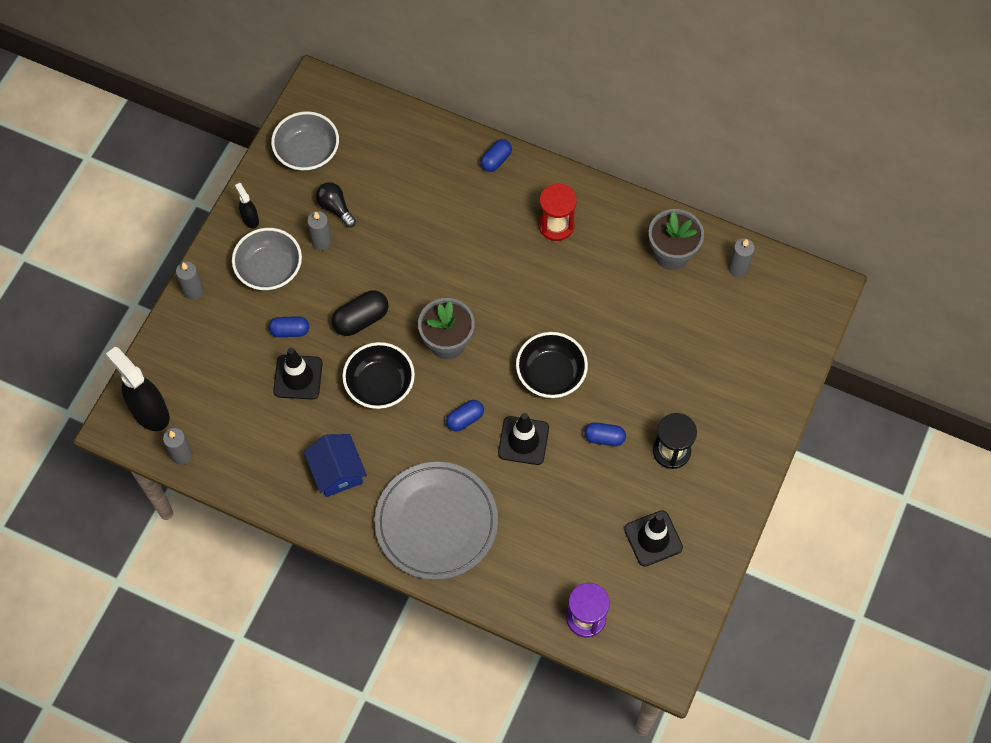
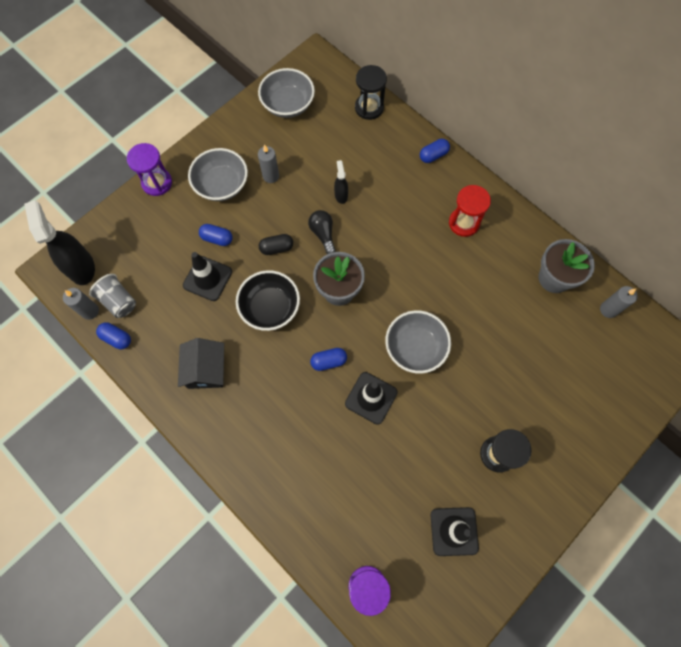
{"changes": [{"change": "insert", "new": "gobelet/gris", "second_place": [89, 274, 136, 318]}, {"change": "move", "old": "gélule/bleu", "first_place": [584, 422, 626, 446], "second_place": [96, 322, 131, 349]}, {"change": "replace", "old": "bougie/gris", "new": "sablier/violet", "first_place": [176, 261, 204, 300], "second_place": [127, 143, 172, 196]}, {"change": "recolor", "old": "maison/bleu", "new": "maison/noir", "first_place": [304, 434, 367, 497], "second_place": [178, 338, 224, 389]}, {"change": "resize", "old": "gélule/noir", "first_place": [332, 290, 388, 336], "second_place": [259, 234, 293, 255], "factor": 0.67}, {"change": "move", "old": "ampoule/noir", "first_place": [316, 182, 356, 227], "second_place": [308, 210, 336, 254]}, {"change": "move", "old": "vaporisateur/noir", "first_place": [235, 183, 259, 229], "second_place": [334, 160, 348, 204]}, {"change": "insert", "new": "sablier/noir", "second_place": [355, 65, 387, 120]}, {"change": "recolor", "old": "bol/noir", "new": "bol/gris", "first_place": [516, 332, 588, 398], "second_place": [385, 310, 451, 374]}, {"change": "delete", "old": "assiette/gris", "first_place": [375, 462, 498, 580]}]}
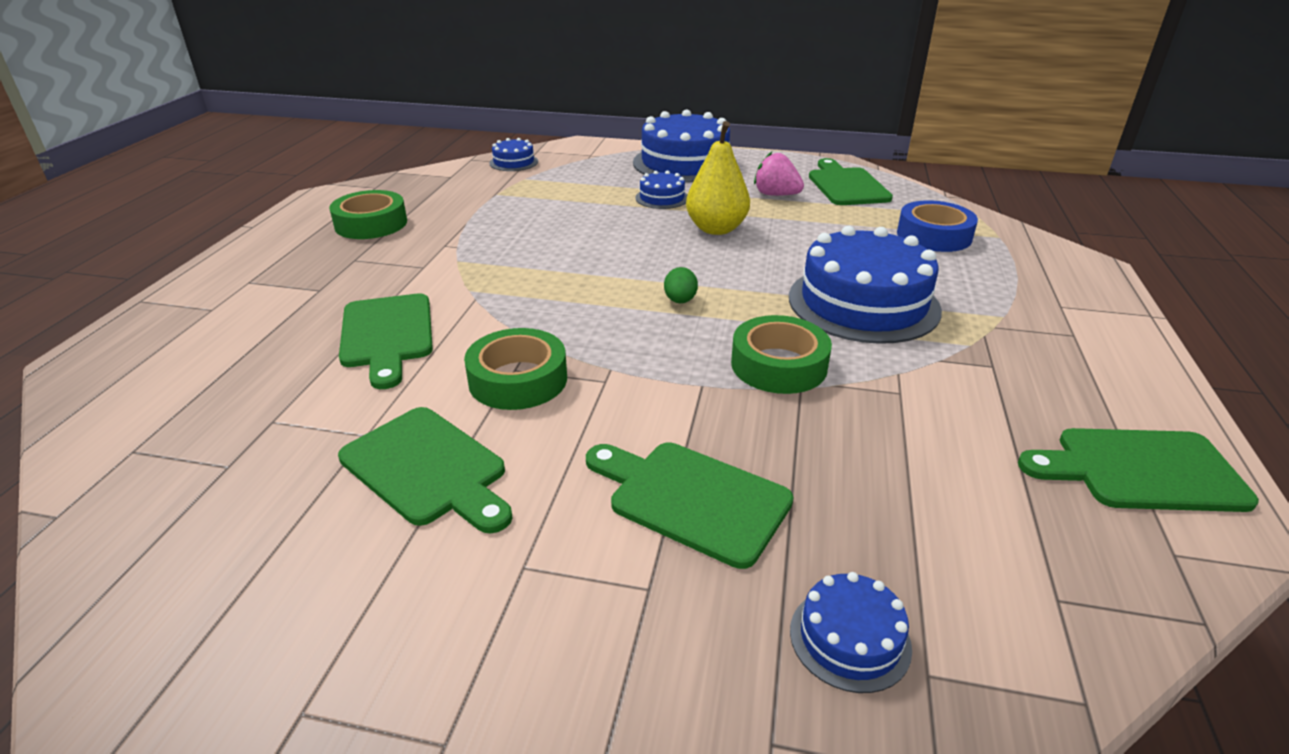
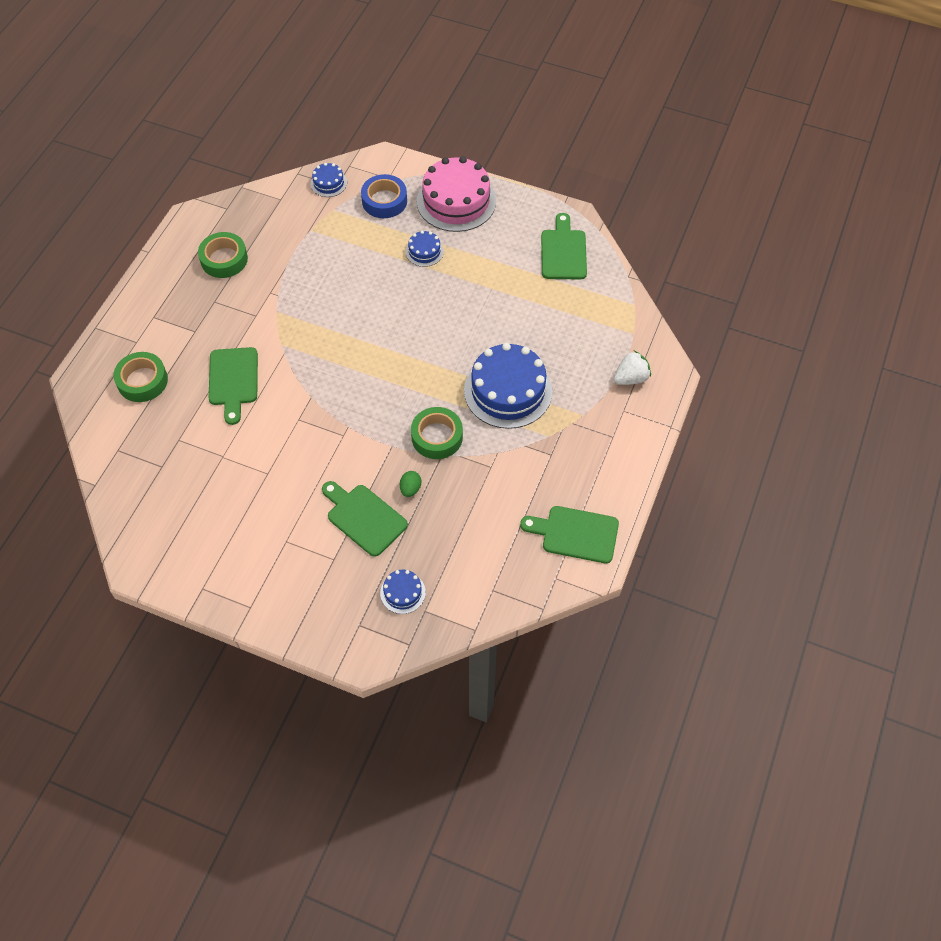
{"changes": [{"change": "move", "old": "ruban adhésif/vert", "first_place": [464, 328, 567, 410], "second_place": [113, 352, 168, 402]}, {"change": "move", "old": "ruban adhésif/bleu", "first_place": [897, 200, 978, 252], "second_place": [361, 174, 407, 218]}, {"change": "move", "old": "œuf/vert", "first_place": [664, 267, 698, 303], "second_place": [400, 471, 421, 497]}, {"change": "recolor", "old": "gâteau/bleu", "new": "gâteau/rose", "first_place": [633, 109, 737, 182], "second_place": [417, 156, 496, 232]}, {"change": "insert", "new": "fraise/blanc", "second_place": [614, 351, 651, 385]}, {"change": "delete", "old": "planche à découper/vert", "first_place": [338, 407, 513, 533]}, {"change": "delete", "old": "poire/jaune", "first_place": [686, 121, 750, 235]}, {"change": "delete", "old": "fraise/rose", "first_place": [754, 152, 804, 196]}]}
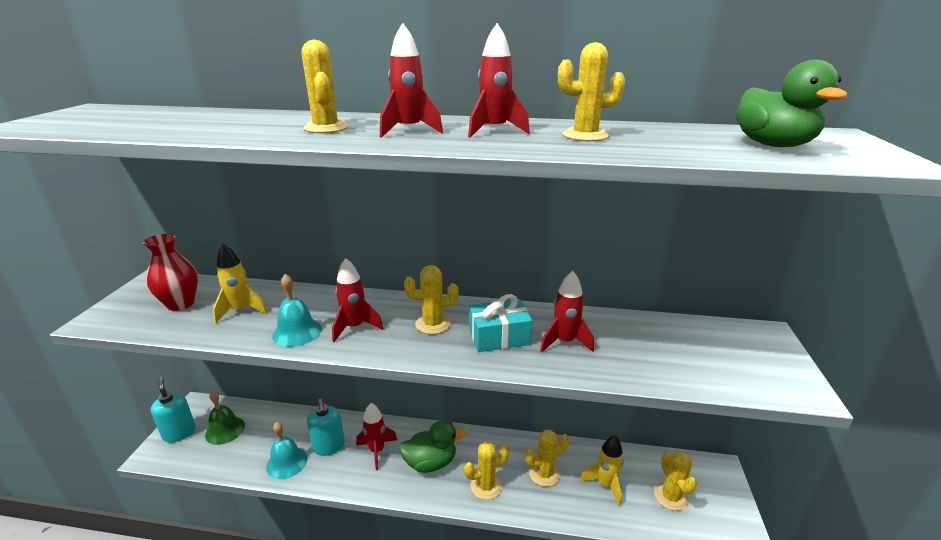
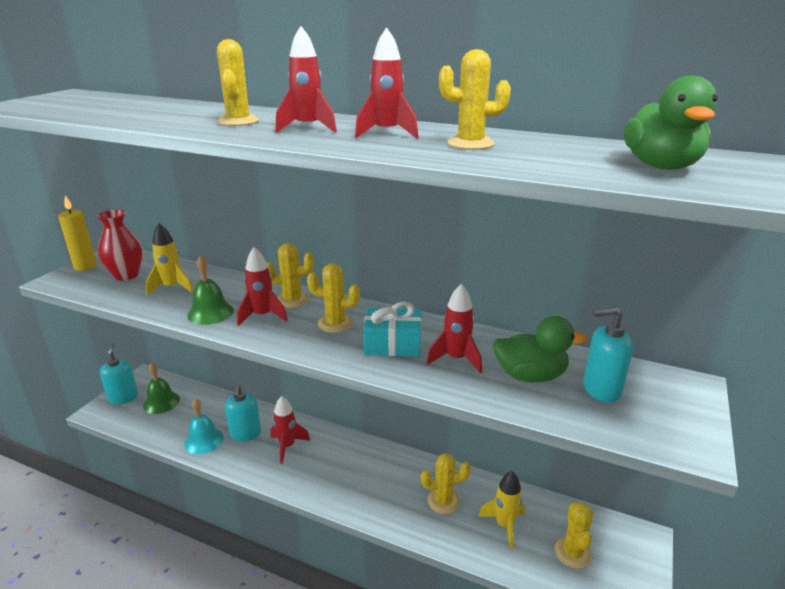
{"changes": [{"change": "insert", "new": "bougie/jaune", "second_place": [58, 195, 97, 271]}, {"change": "recolor", "old": "cloche/turquoise", "new": "cloche/vert", "first_place": [272, 274, 322, 347], "second_place": [187, 255, 234, 325]}, {"change": "move", "old": "cactus/jaune", "first_place": [464, 441, 509, 500], "second_place": [267, 243, 314, 308]}, {"change": "move", "old": "canard/vert", "first_place": [399, 420, 466, 473], "second_place": [493, 316, 588, 382]}, {"change": "insert", "new": "distributeur de savon/turquoise", "second_place": [583, 307, 633, 403]}]}
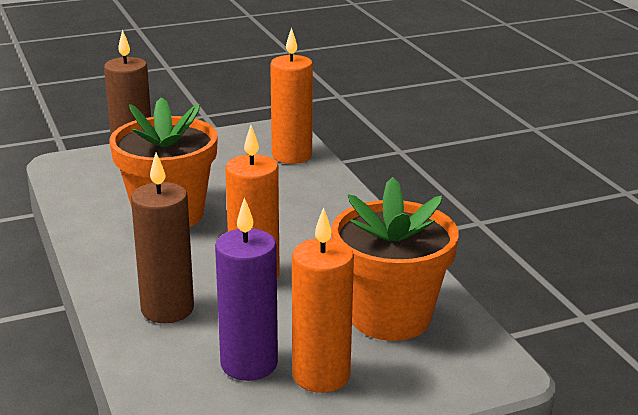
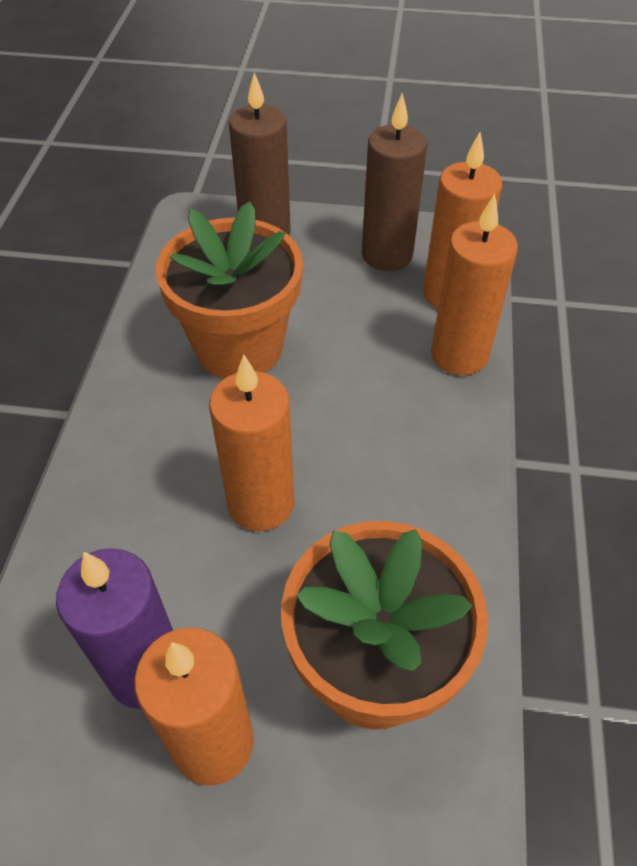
{"changes": [{"change": "move", "old": "bougie/marron", "first_place": [131, 153, 194, 323], "second_place": [362, 93, 427, 271]}, {"change": "insert", "new": "bougie/orange", "second_place": [431, 194, 518, 375]}]}
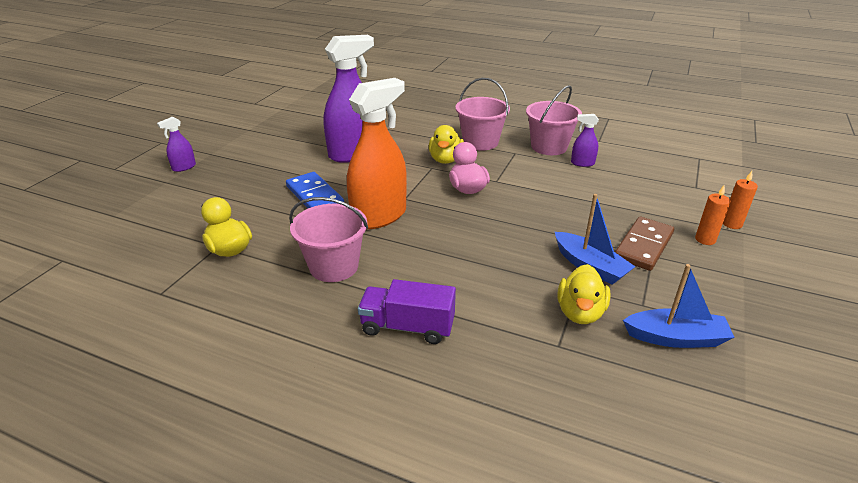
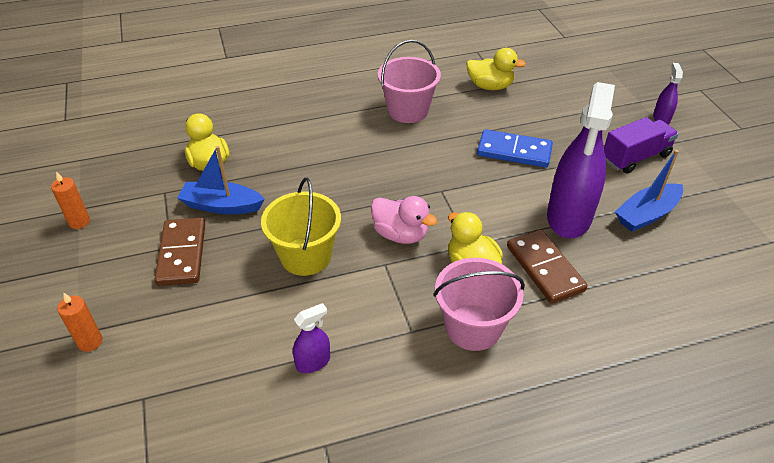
{"changes": [{"change": "move", "old": "bougie/orange", "first_place": [695, 186, 730, 245], "second_place": [51, 171, 90, 229]}, {"change": "insert", "new": "seau/jaune", "second_place": [261, 178, 341, 276]}, {"change": "insert", "new": "domino/marron", "second_place": [507, 229, 588, 304]}, {"change": "move", "old": "camion/violet", "first_place": [358, 279, 456, 344], "second_place": [604, 117, 679, 174]}, {"change": "move", "old": "bateau/bleu", "first_place": [623, 264, 735, 348], "second_place": [615, 150, 683, 232]}, {"change": "delete", "old": "vaporisateur/orange", "first_place": [347, 78, 407, 229]}, {"change": "delete", "old": "seau/rose", "first_place": [526, 85, 582, 155]}]}
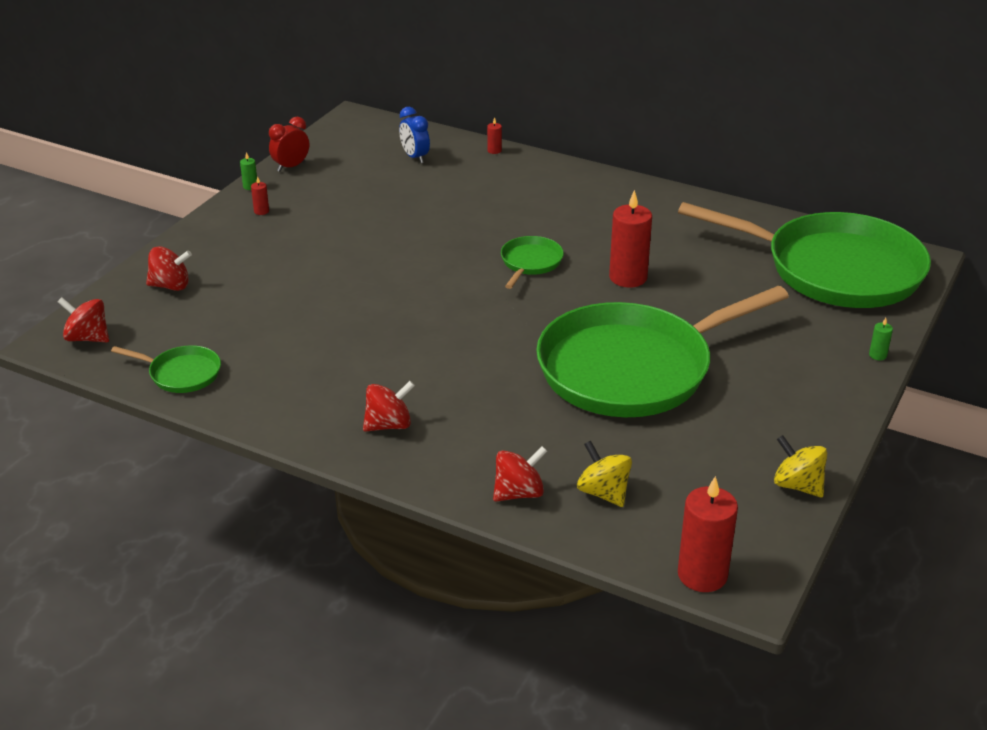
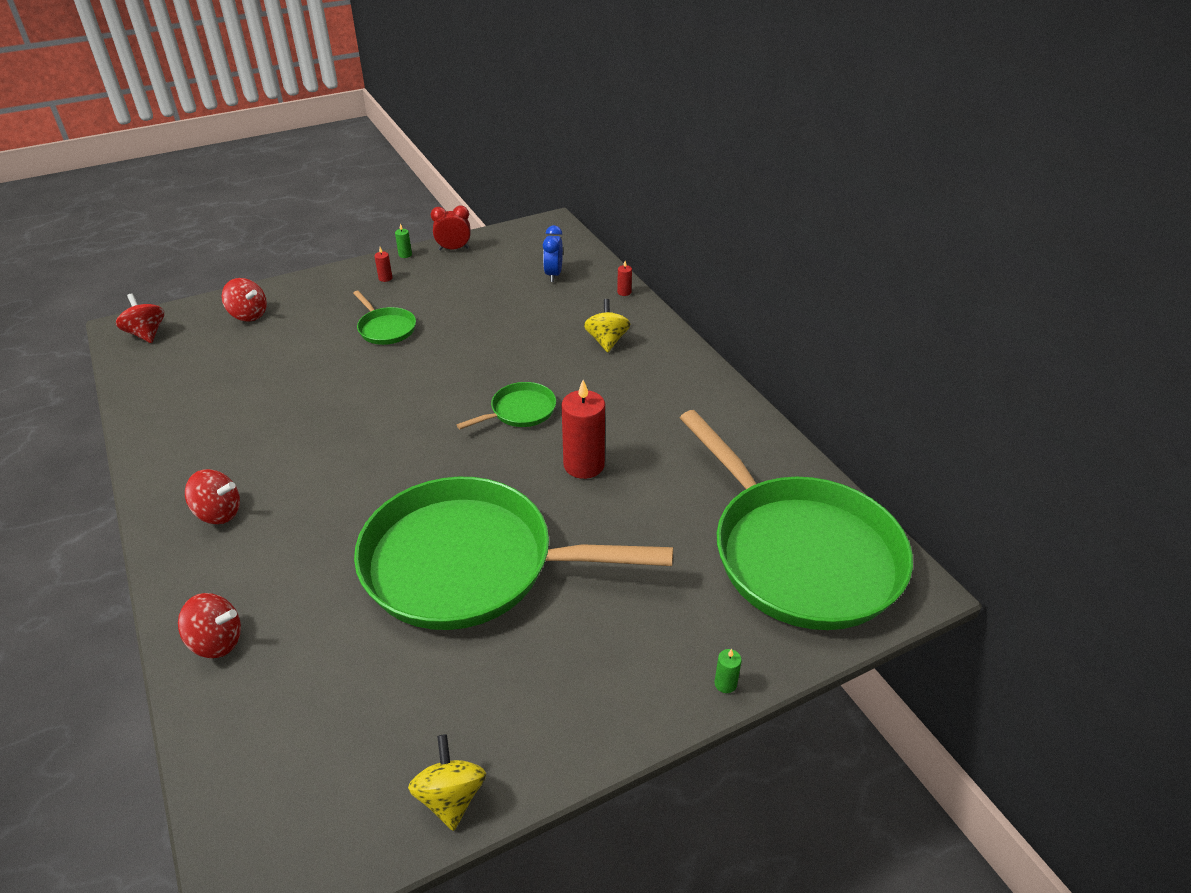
{"changes": [{"change": "move", "old": "poêle/vert", "first_place": [111, 345, 221, 393], "second_place": [353, 291, 416, 345]}, {"change": "move", "old": "toupie/jaune", "first_place": [577, 441, 632, 507], "second_place": [584, 299, 630, 352]}, {"change": "delete", "old": "bougie/rouge", "first_place": [678, 476, 738, 592]}]}
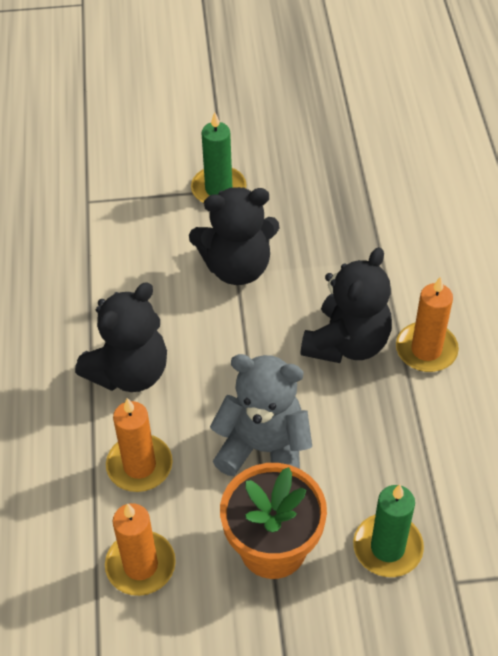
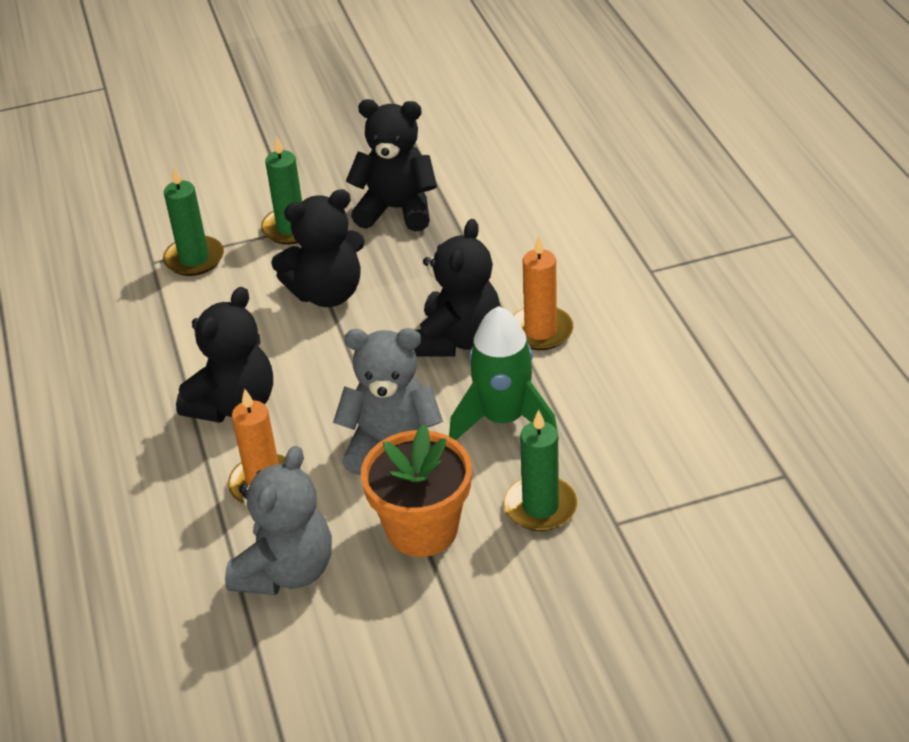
{"changes": [{"change": "insert", "new": "bougie/vert", "second_place": [163, 167, 224, 276]}, {"change": "replace", "old": "bougie/orange", "new": "ours en peluche/gris", "first_place": [105, 503, 176, 596], "second_place": [225, 446, 332, 595]}, {"change": "insert", "new": "ours en peluche/noir", "second_place": [346, 99, 437, 232]}, {"change": "insert", "new": "fusée/vert", "second_place": [449, 306, 559, 440]}]}
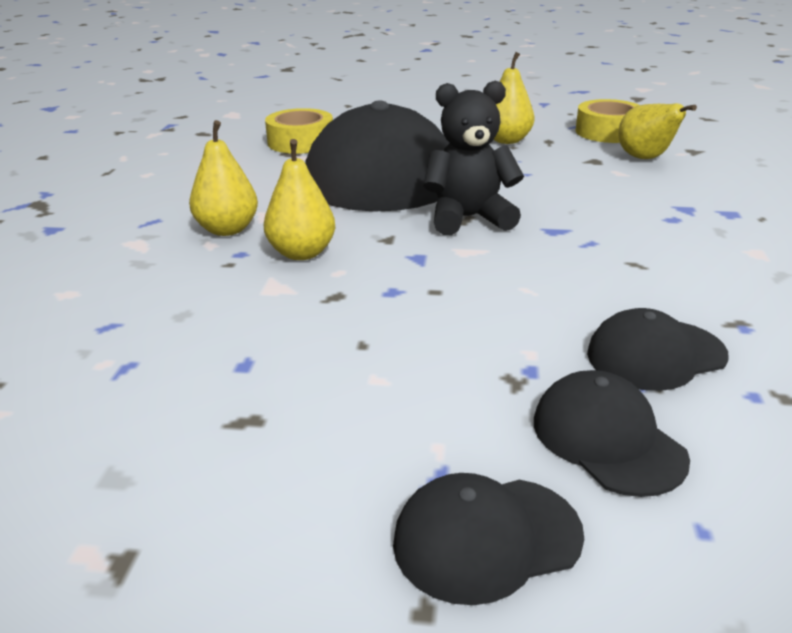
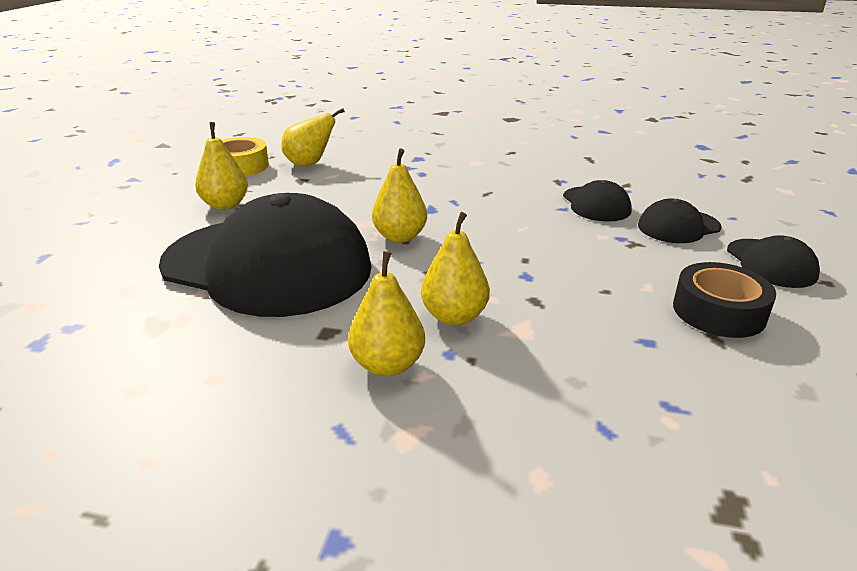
{"changes": [{"change": "replace", "old": "ours en peluche/noir", "new": "poire/jaune", "first_place": [423, 81, 524, 235], "second_place": [372, 149, 427, 243]}, {"change": "insert", "new": "ruban adhésif/noir", "second_place": [673, 262, 776, 338]}, {"change": "delete", "old": "ruban adhésif/jaune", "first_place": [265, 108, 333, 154]}]}
